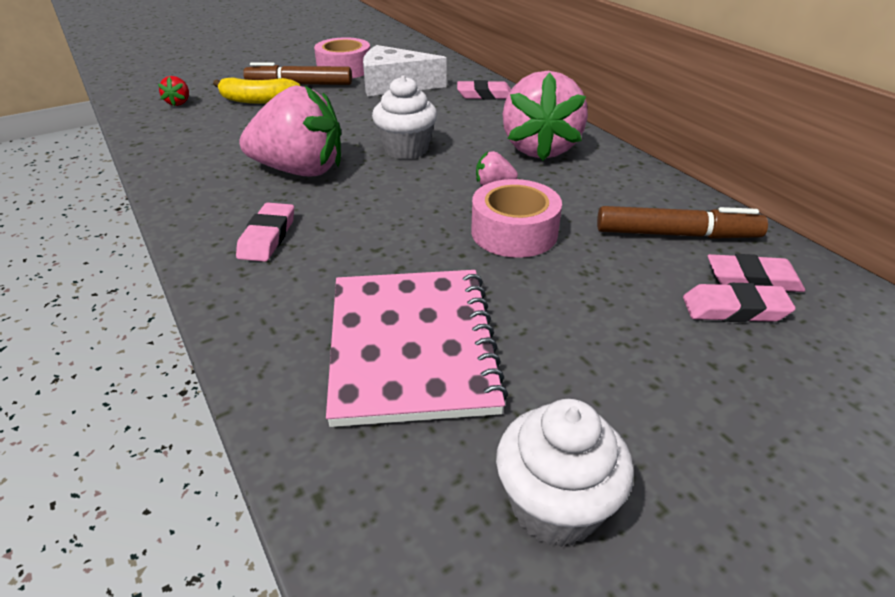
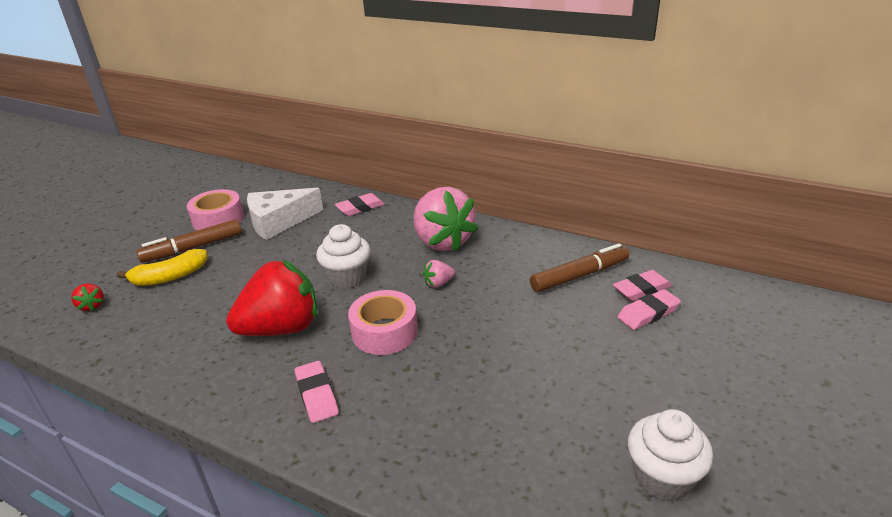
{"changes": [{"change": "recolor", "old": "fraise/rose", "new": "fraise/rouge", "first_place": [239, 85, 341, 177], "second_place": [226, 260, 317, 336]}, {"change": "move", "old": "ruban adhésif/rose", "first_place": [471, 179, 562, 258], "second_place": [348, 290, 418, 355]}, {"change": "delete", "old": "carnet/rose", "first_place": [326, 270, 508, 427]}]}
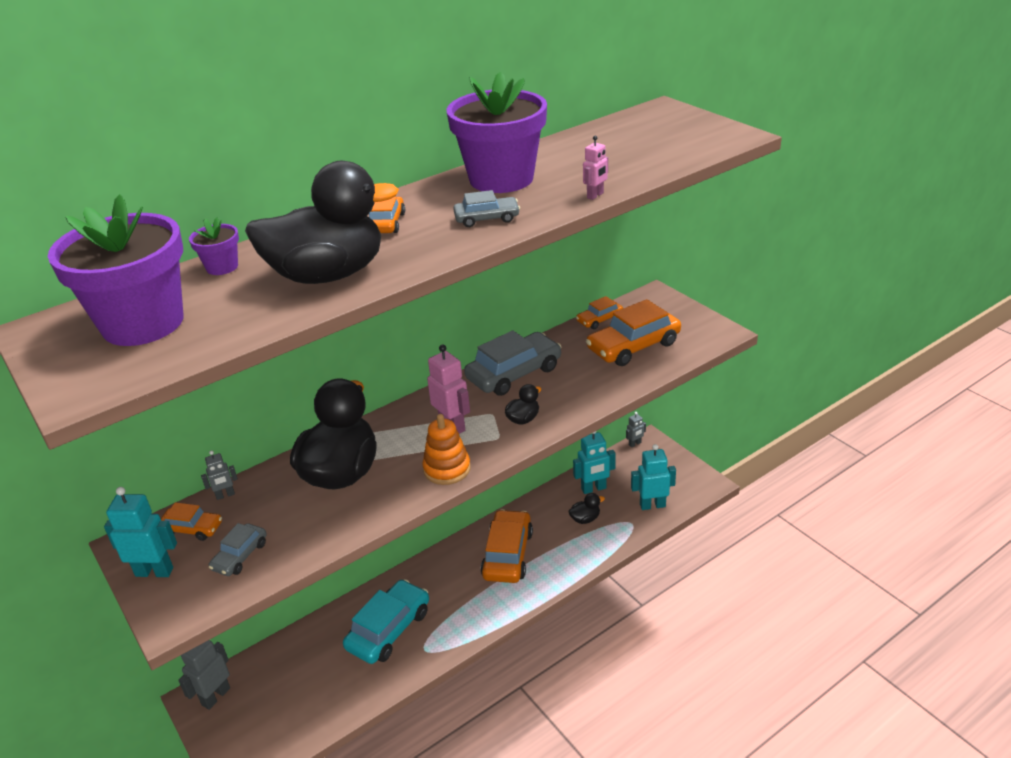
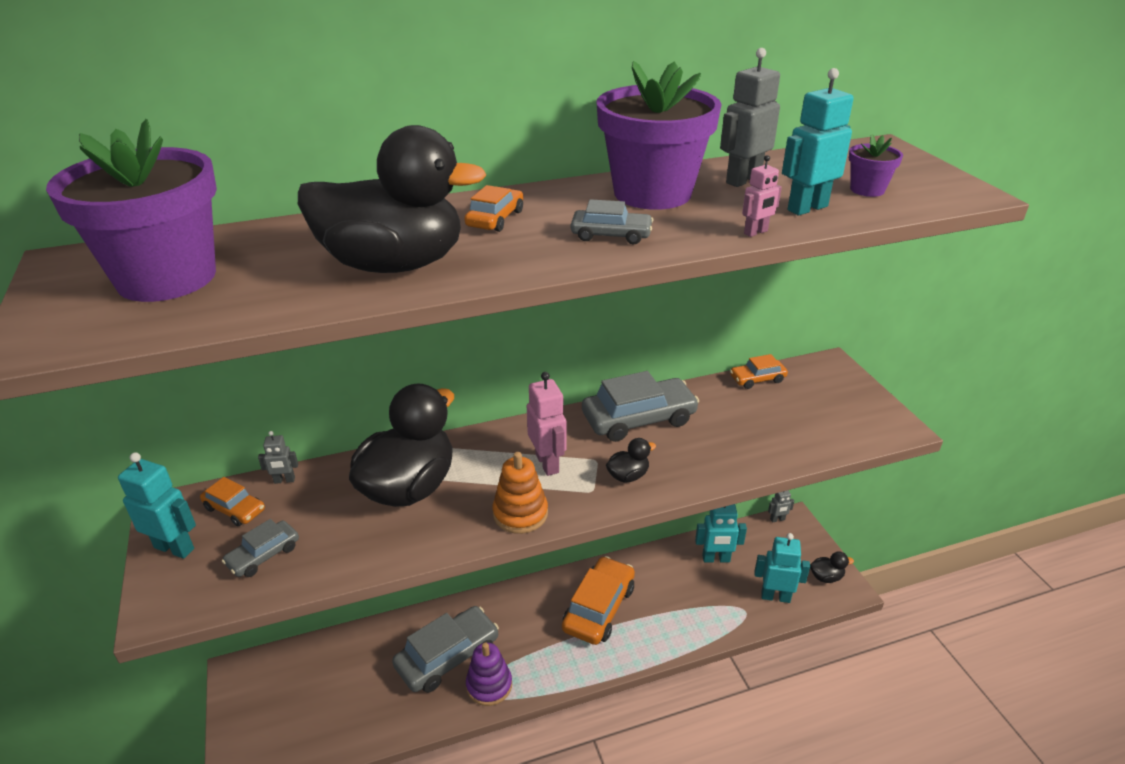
{"changes": [{"change": "recolor", "old": "voiture/turquoise", "new": "voiture/gris", "first_place": [343, 579, 429, 664], "second_place": [392, 606, 499, 693]}, {"change": "insert", "new": "jouet à empiler/violet", "second_place": [466, 643, 512, 706]}, {"change": "move", "old": "robot/gris", "first_place": [178, 640, 230, 710], "second_place": [720, 48, 780, 187]}, {"change": "insert", "new": "robot/turquoise", "second_place": [782, 68, 854, 216]}, {"change": "move", "old": "canard/noir", "first_place": [568, 493, 605, 524], "second_place": [810, 552, 854, 583]}, {"change": "move", "old": "pot de fleurs/violet", "first_place": [189, 217, 239, 275], "second_place": [849, 134, 903, 197]}, {"change": "delete", "old": "voiture/orange", "first_place": [586, 299, 681, 366]}]}
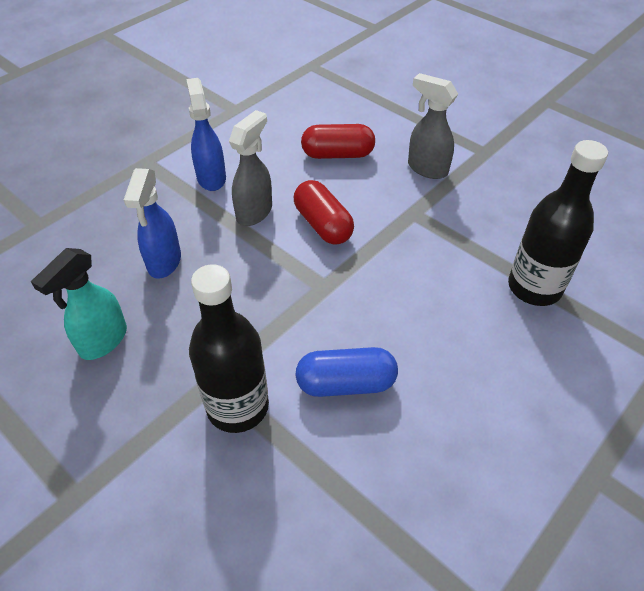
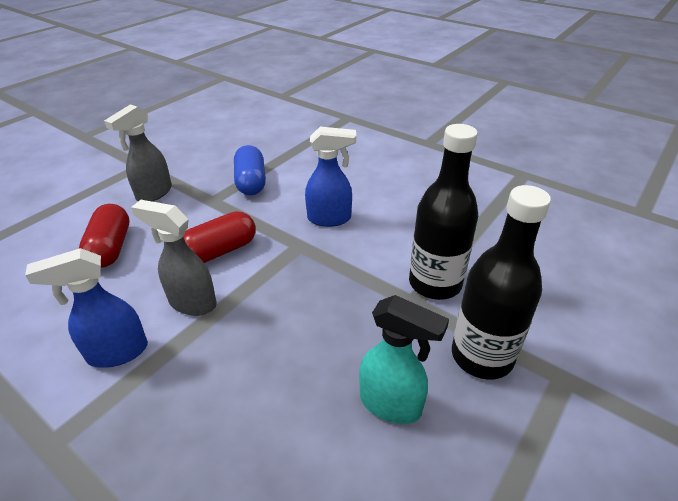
{"changes": [{"change": "move", "old": "gélule/bleu", "first_place": [295, 347, 398, 397], "second_place": [234, 145, 266, 195]}, {"change": "move", "old": "vaporisateur/bleu", "first_place": [124, 168, 181, 279], "second_place": [305, 127, 356, 227]}, {"change": "move", "old": "bouteille/noir", "first_place": [508, 140, 608, 306], "second_place": [452, 185, 551, 380]}]}
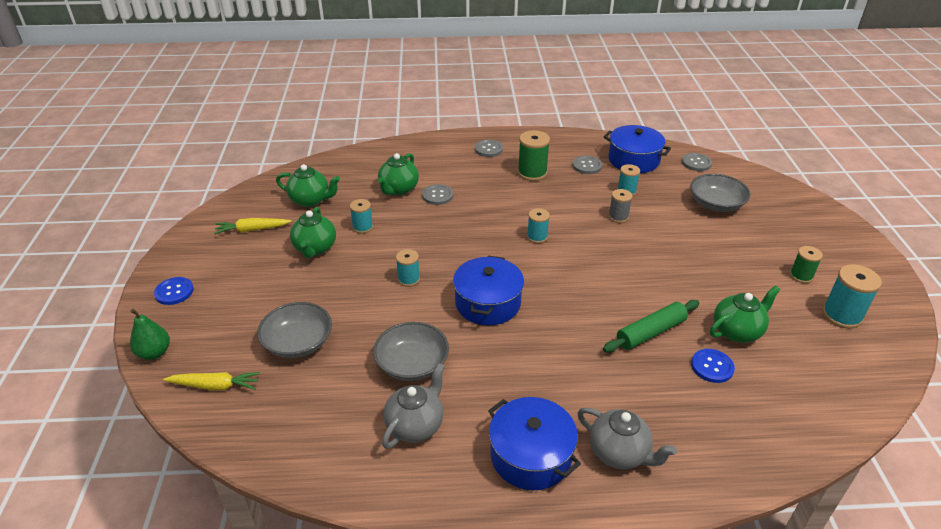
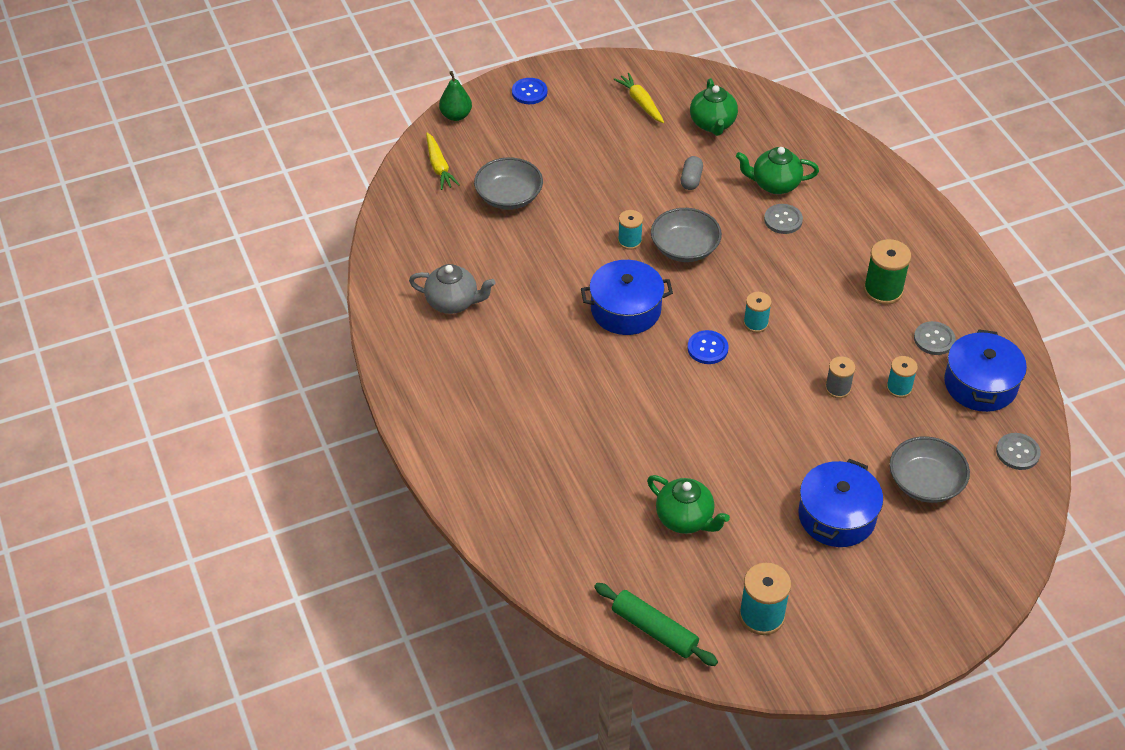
{"changes": [{"change": "move", "old": "rouleau à pâtisserie/vert", "first_place": [603, 300, 699, 352], "second_place": [594, 583, 718, 666]}, {"change": "move", "old": "bol/gris", "first_place": [373, 322, 449, 381], "second_place": [651, 208, 722, 262]}, {"change": "replace", "old": "bobine/turquoise", "new": "gélule/gris", "first_place": [350, 199, 373, 234], "second_place": [681, 156, 703, 190]}, {"change": "move", "old": "bouton/bleu", "first_place": [691, 349, 735, 383], "second_place": [687, 330, 729, 364]}, {"change": "move", "old": "marmite/bleu", "first_place": [488, 397, 581, 490], "second_place": [798, 459, 883, 547]}, {"change": "delete", "old": "théière/vert", "first_place": [290, 207, 336, 258]}, {"change": "delete", "old": "bouton/gris", "first_place": [475, 139, 503, 157]}, {"change": "delete", "old": "théière/gris", "first_place": [577, 407, 677, 470]}, {"change": "delete", "old": "bobine/vert", "first_place": [790, 246, 823, 283]}]}
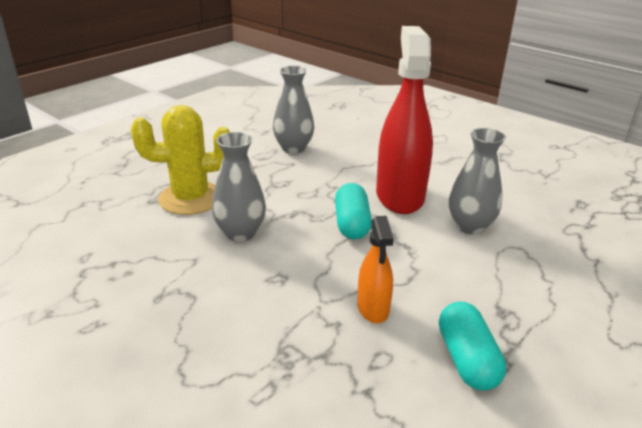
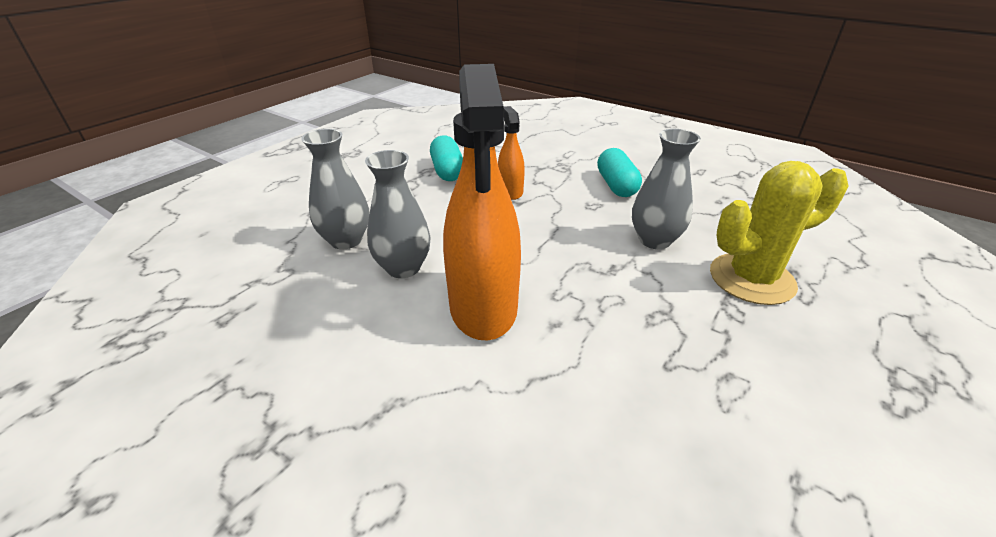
{"changes": [{"change": "move", "old": "vase/gris", "first_place": [273, 66, 314, 154], "second_place": [301, 129, 369, 249]}, {"change": "recolor", "old": "vaporisateur/rouge", "new": "vaporisateur/orange", "first_place": [376, 26, 433, 214], "second_place": [443, 64, 521, 341]}, {"change": "move", "old": "gélule/turquoise", "first_place": [335, 183, 372, 240], "second_place": [597, 148, 642, 197]}]}
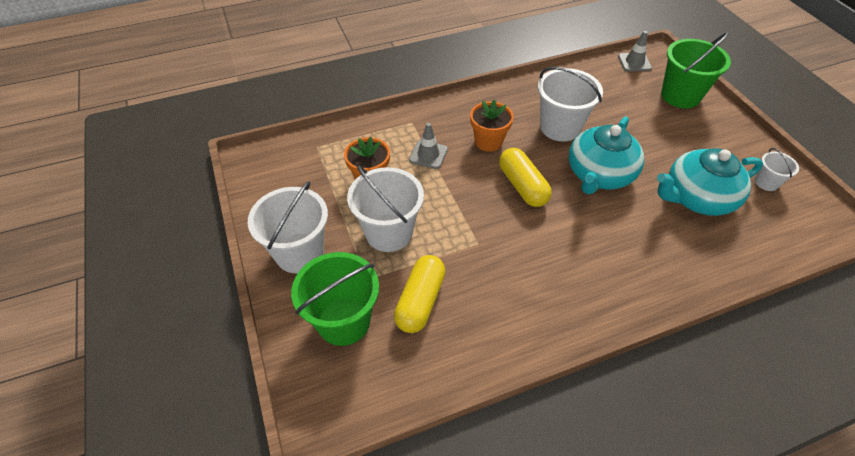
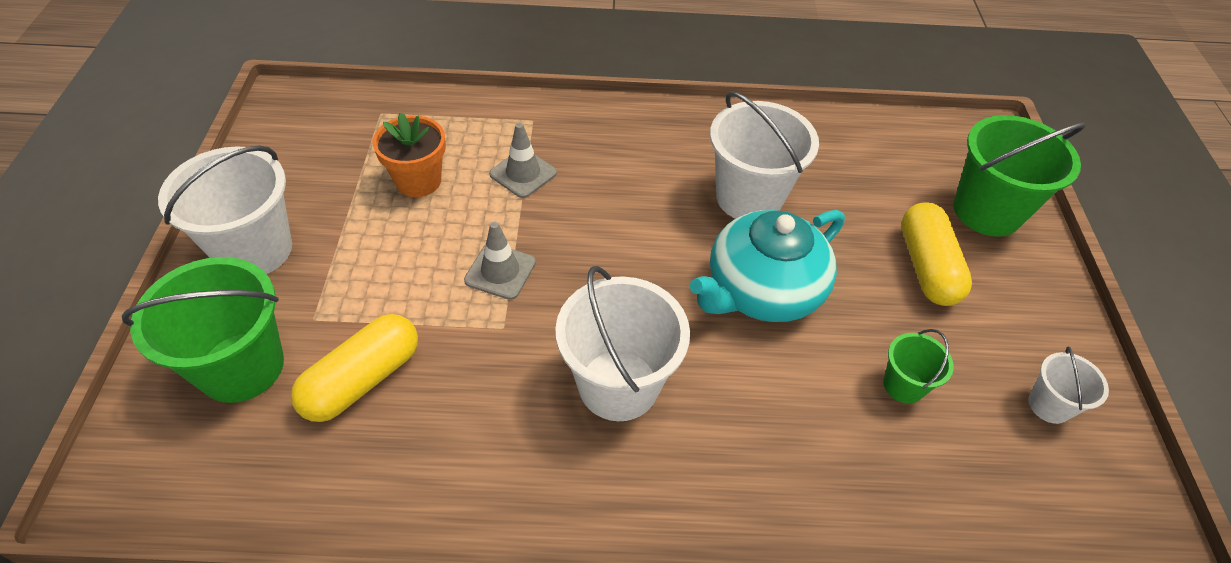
{"changes": [{"change": "move", "old": "cône de chantier/gris", "first_place": [618, 31, 652, 72], "second_place": [464, 222, 536, 300]}, {"change": "move", "old": "seau/blanc", "first_place": [347, 165, 424, 252], "second_place": [555, 266, 690, 421]}, {"change": "replace", "old": "théière/turquoise", "new": "seau/vert", "first_place": [657, 148, 763, 216], "second_place": [883, 329, 954, 404]}, {"change": "move", "old": "gélule/jaune", "first_place": [499, 148, 552, 207], "second_place": [901, 202, 972, 306]}, {"change": "delete", "old": "pot de fleurs/orange", "first_place": [470, 100, 514, 152]}]}
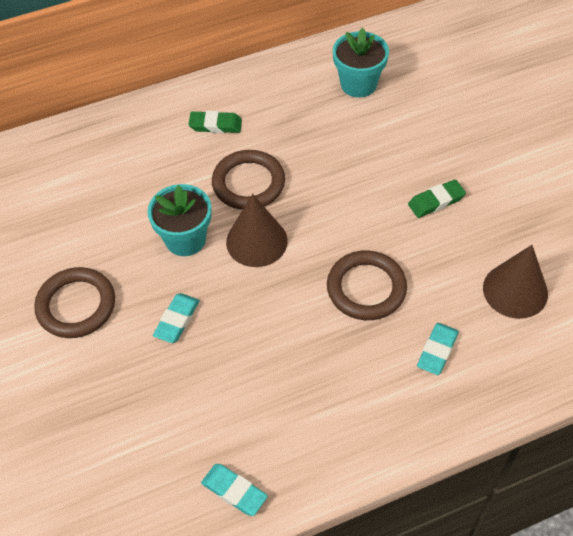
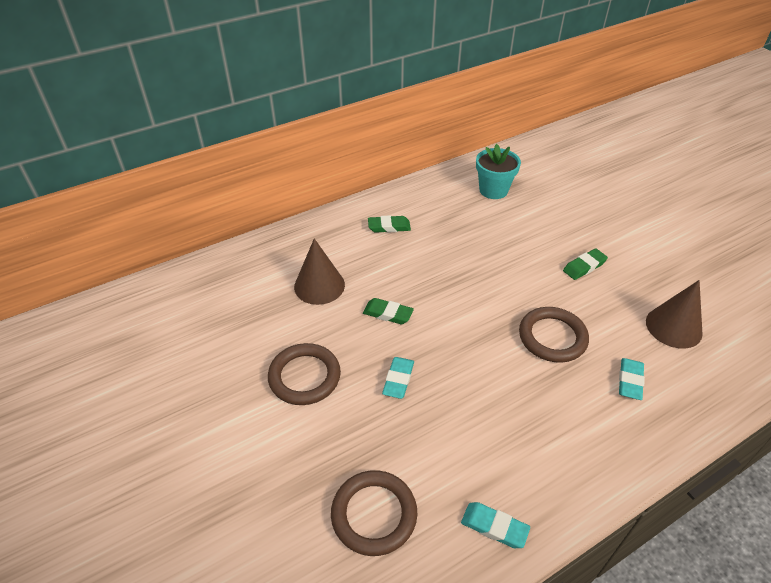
{"changes": [{"change": "move", "old": "cône/marron", "first_place": [226, 194, 288, 267], "second_place": [294, 238, 345, 305]}, {"change": "move", "old": "anneau/marron", "first_place": [212, 150, 285, 210], "second_place": [331, 470, 417, 556]}, {"change": "replace", "old": "pot de fleurs/turquoise", "new": "gomme/vert", "first_place": [147, 184, 212, 256], "second_place": [363, 298, 414, 324]}]}
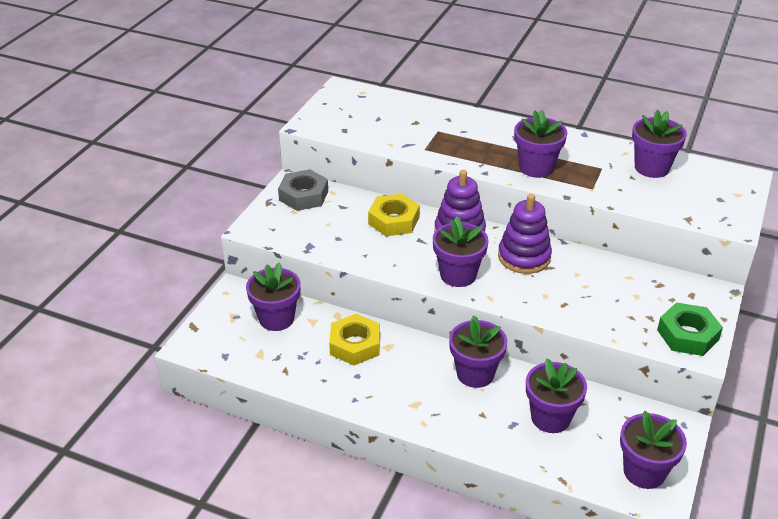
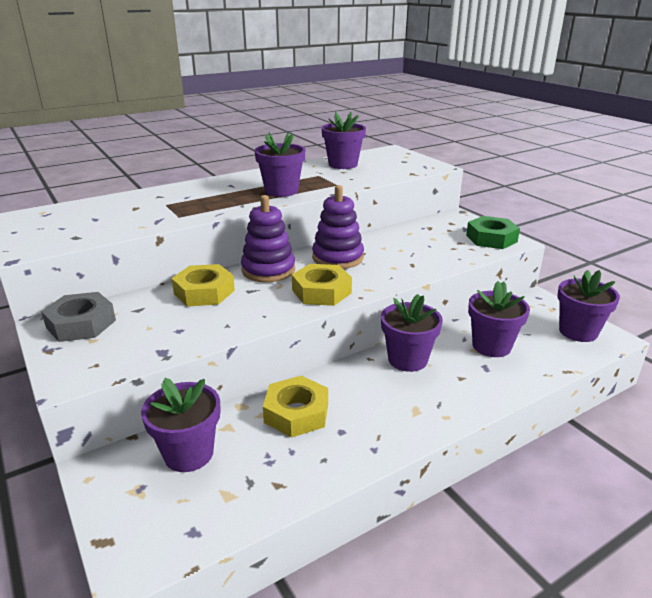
{"changes": [{"change": "replace", "old": "pot de fleurs/violet", "new": "écrou/jaune", "first_place": [433, 216, 489, 287], "second_place": [292, 264, 352, 306]}]}
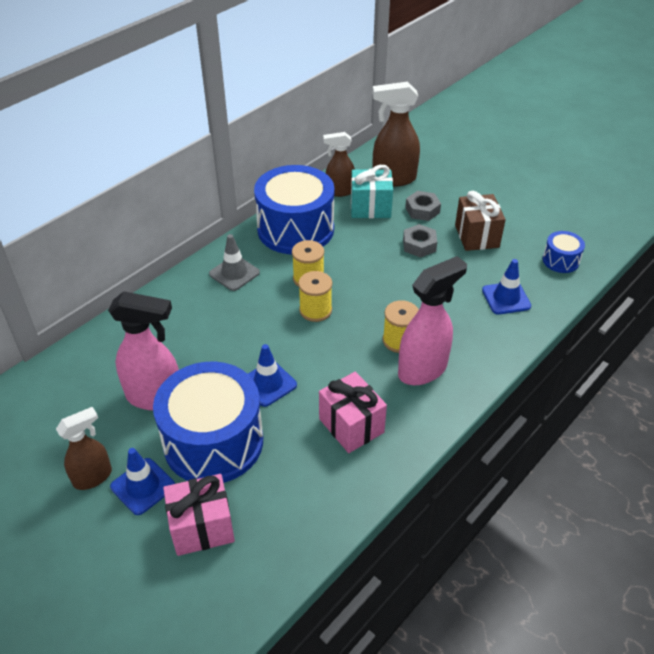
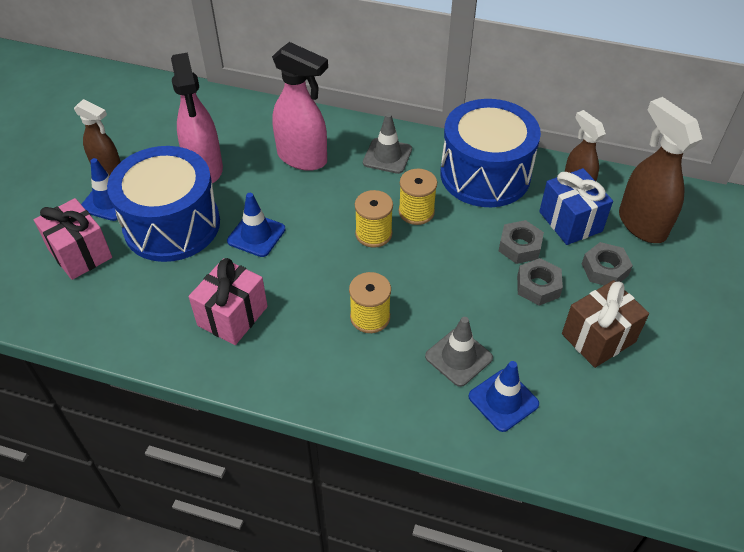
{"changes": [{"change": "move", "old": "vaporisateur/rose", "first_place": [398, 256, 467, 385], "second_place": [272, 42, 328, 171]}, {"change": "insert", "new": "cône de chantier/gris", "second_place": [425, 317, 493, 387]}, {"change": "insert", "new": "écrou/gris", "second_place": [499, 220, 544, 264]}, {"change": "recolor", "old": "cadeau/turquoise", "new": "cadeau/bleu", "first_place": [351, 165, 393, 218], "second_place": [539, 168, 613, 245]}, {"change": "delete", "old": "tambour/bleu", "first_place": [543, 231, 585, 273]}]}
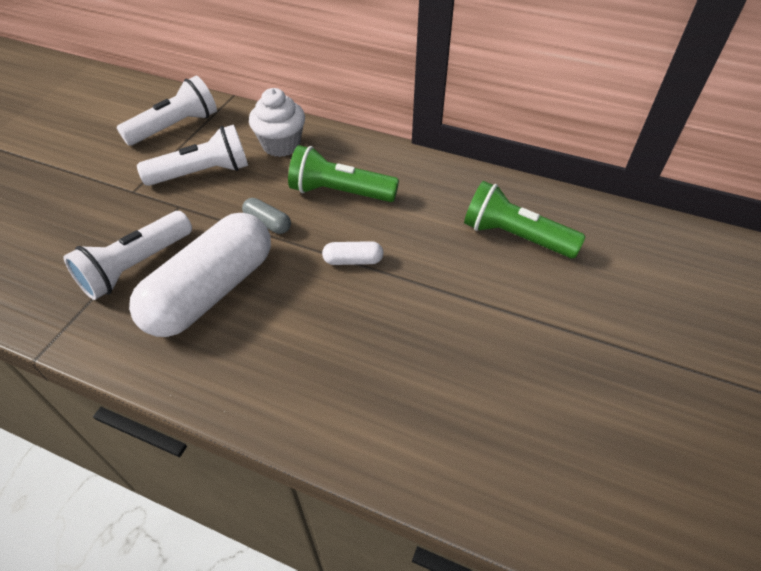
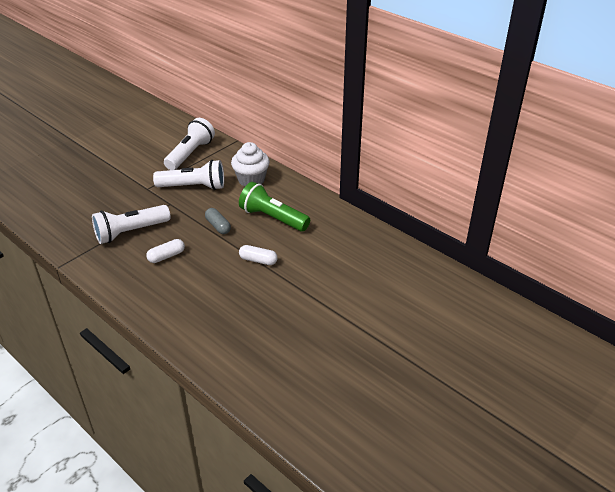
{"changes": [{"change": "resize", "old": "gélule/blanc", "first_place": [129, 213, 271, 337], "second_place": [146, 239, 185, 263], "factor": 0.4}, {"change": "rotate", "old": "lampe de poche/blanc", "first_place": [116, 76, 217, 146], "second_place": [164, 118, 215, 170], "degrees": -45}, {"change": "delete", "old": "lampe de poche/vert", "first_place": [464, 181, 586, 258]}]}
